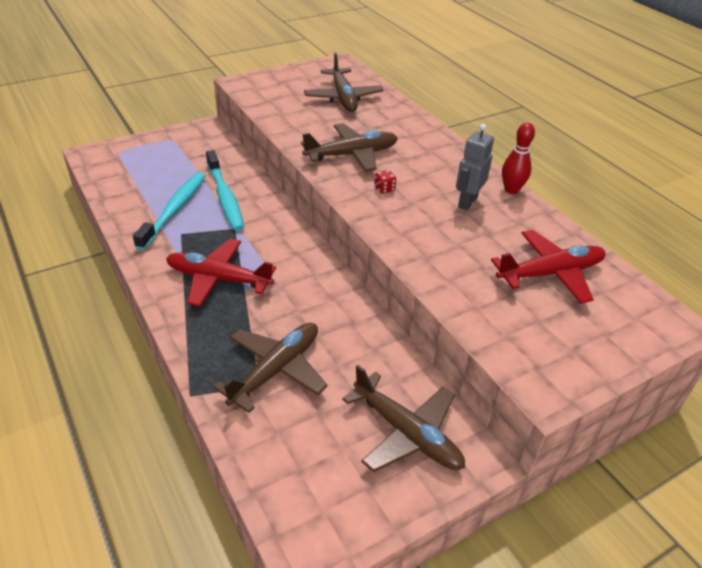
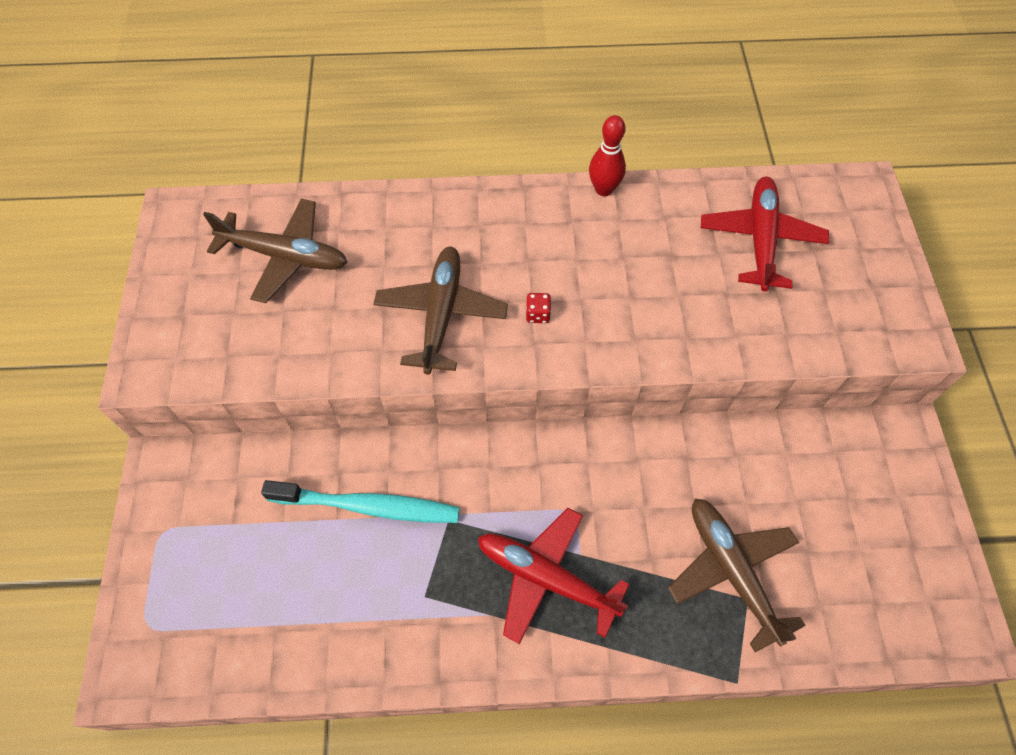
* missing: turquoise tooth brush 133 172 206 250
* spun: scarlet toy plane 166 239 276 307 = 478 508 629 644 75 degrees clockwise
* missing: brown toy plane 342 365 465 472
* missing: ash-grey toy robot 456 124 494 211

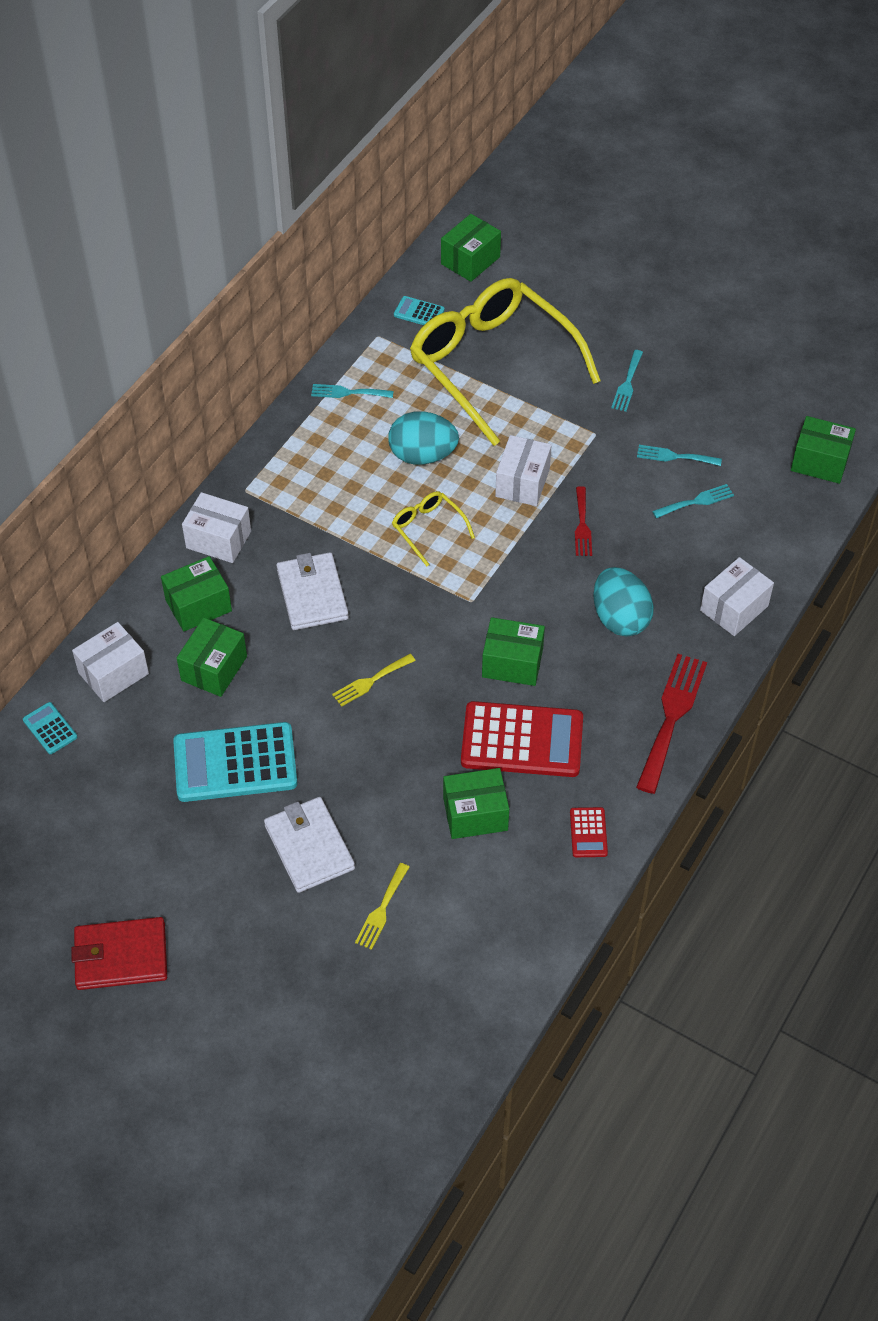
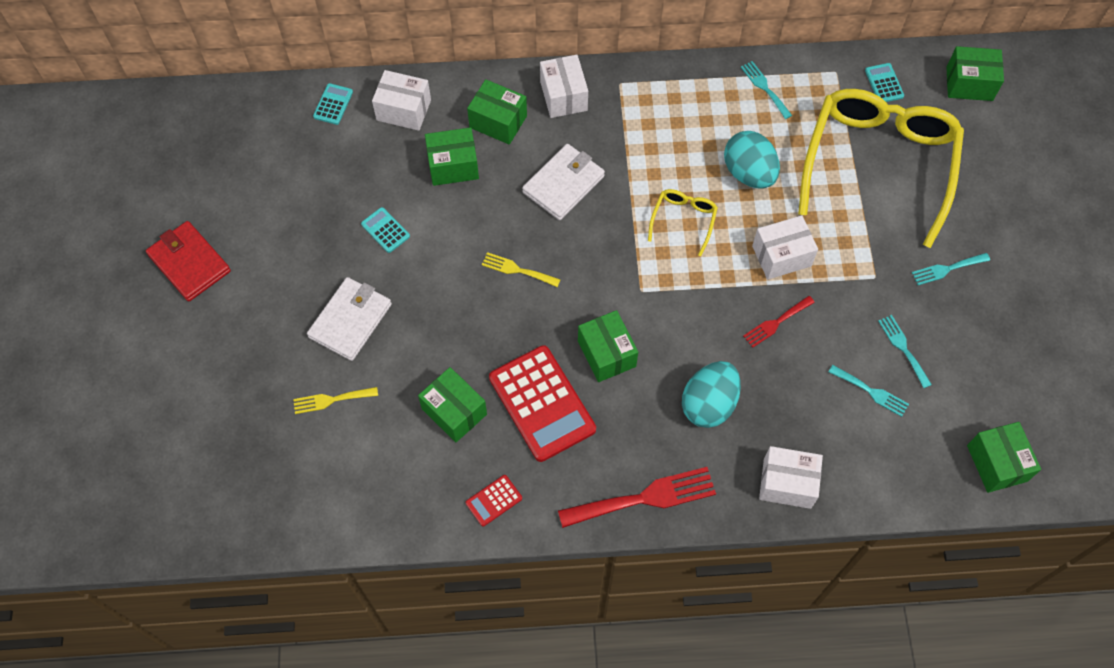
* size: turquoise pocket calculator 173 722 297 802 = 361 207 410 253 x0.45

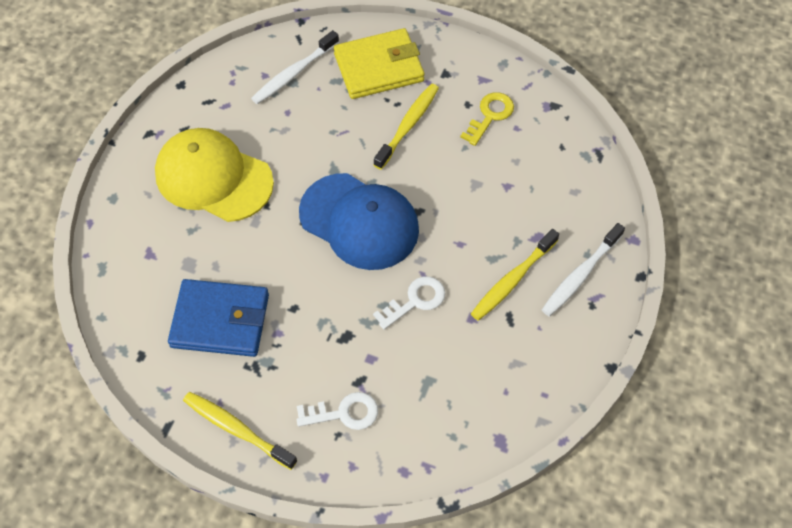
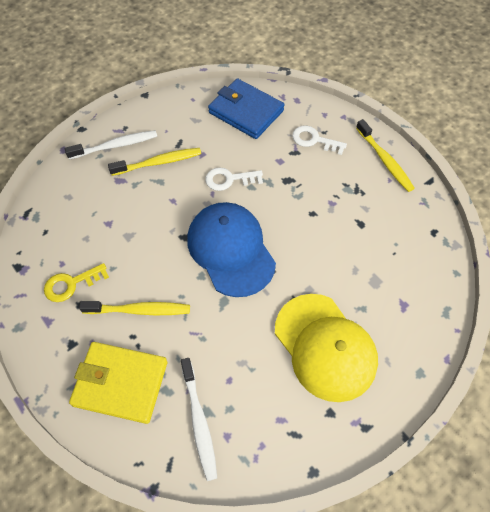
* relocated: blue card wallet 168 279 269 357 to 208 78 284 139
* spun: pure white tooth brush 251 30 339 104 = 181 358 217 481 90 degrees clockwise
* spun: golden tooth brush 374 84 439 170 = 79 301 190 315 150 degrees counterclockwise

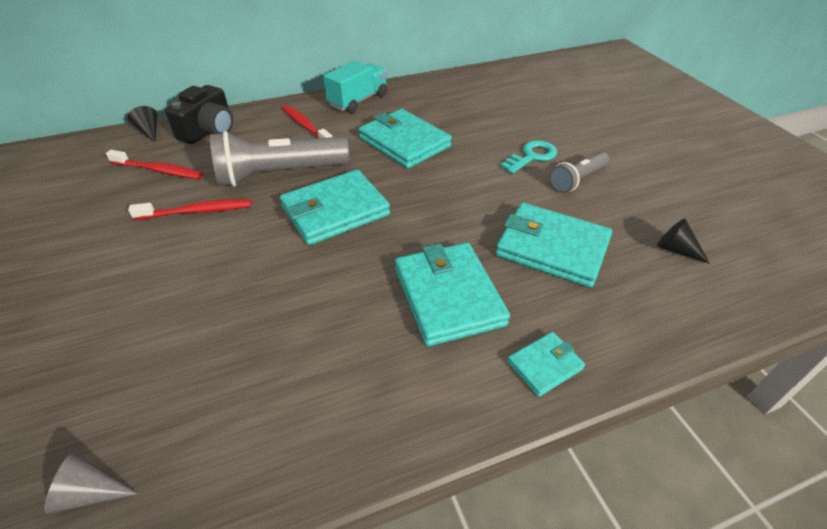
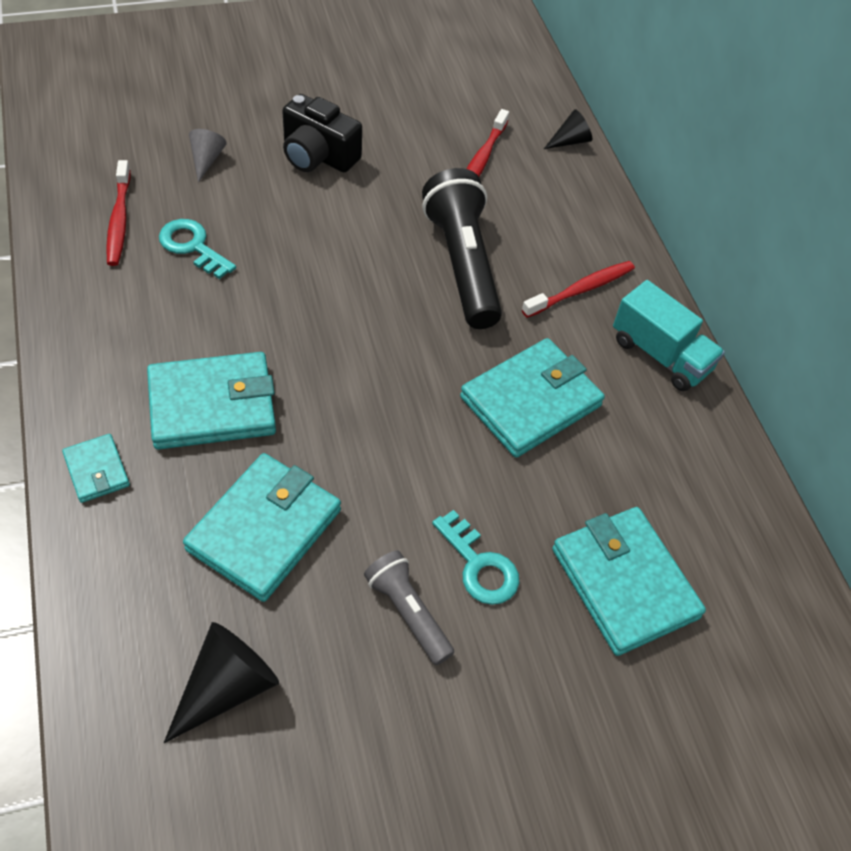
* relocated: ash-grey solid cone 44 453 138 514 to 189 129 227 182
* relocated: scarlet tooth brush 128 199 252 220 to 106 160 131 266
* relocated: black compact camera 165 85 233 144 to 282 94 362 172
* colour: ash-grey pocket torch 210 131 349 187 to black pocket torch 422 168 502 329
* relocated: turquoise card wallet 280 170 390 245 to 552 507 706 656
* size: black solid cone 657 218 710 264 = 164 622 279 743 x1.68
* appeared: turquoise latchkey 159 219 236 279

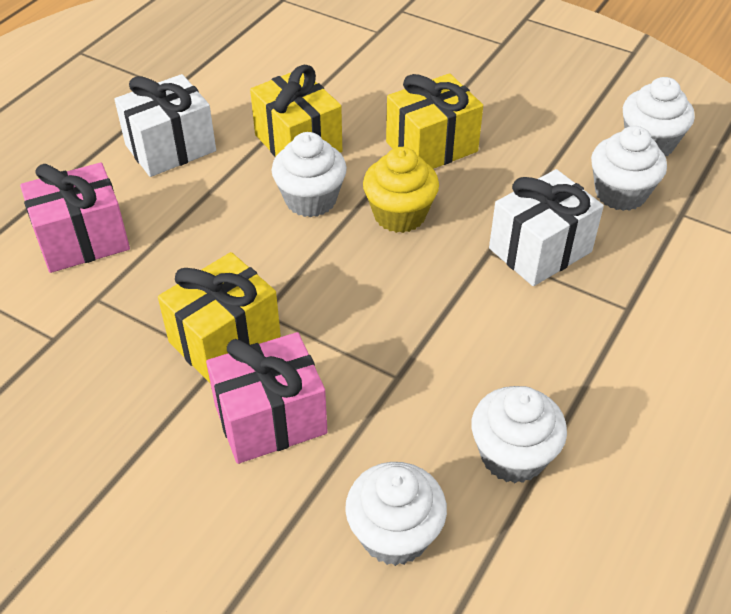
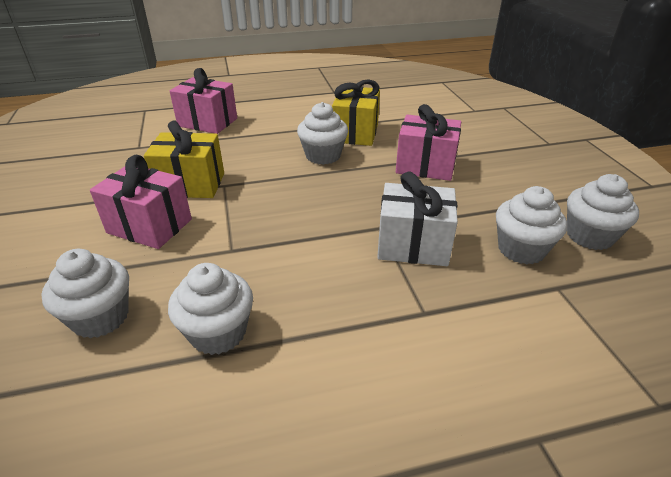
* missing: pure white wrapped gift 114 74 216 177
* missing: golden fairy cake 363 147 439 233
* colour: golden wrapped gift 386 73 483 169 to rose-pink wrapped gift 396 104 461 181

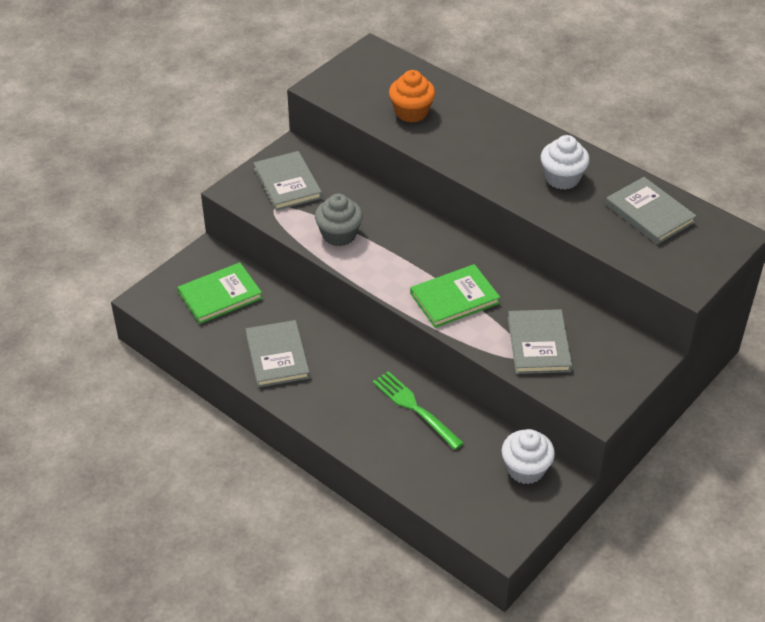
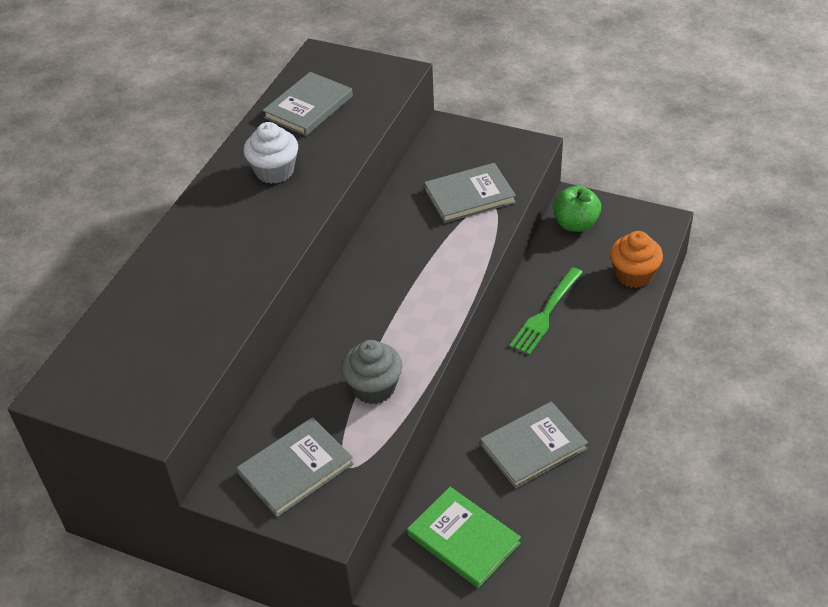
* relocated: bright orange fairy cake 389 70 435 122 to 610 231 663 288
* missing: emerald hardback 410 264 500 328
* exchanged: pure white fairy cake 501 429 555 484 to emerald apple 553 185 601 232

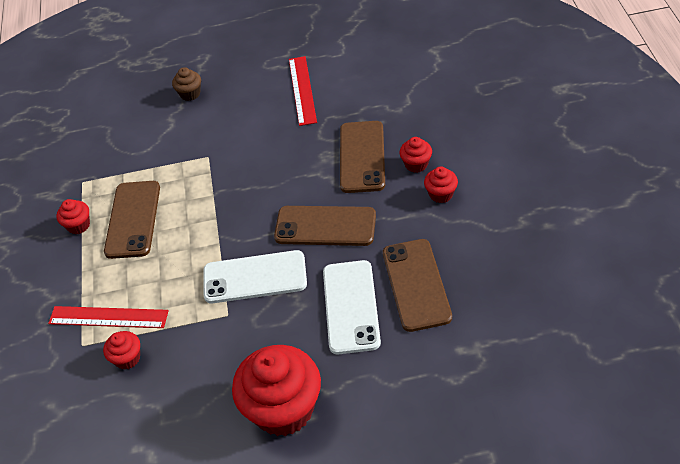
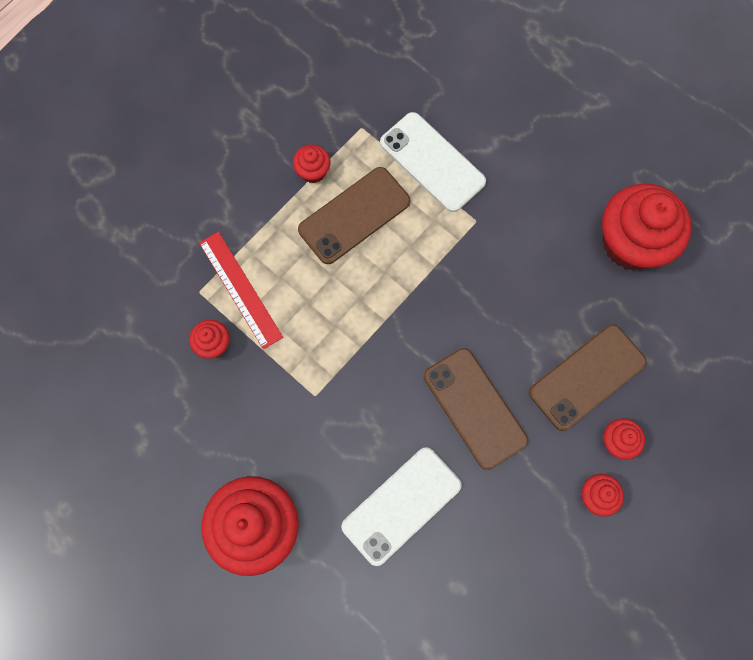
* missing: brown fairy cake 172 67 201 101
* relocated: pure white phone 203 250 307 303 to 380 112 486 212
* exchanged: scarlet measuring stick 289 56 317 126 to scarlet fairy cake 602 183 692 270
* missing: brown phone 383 239 452 332

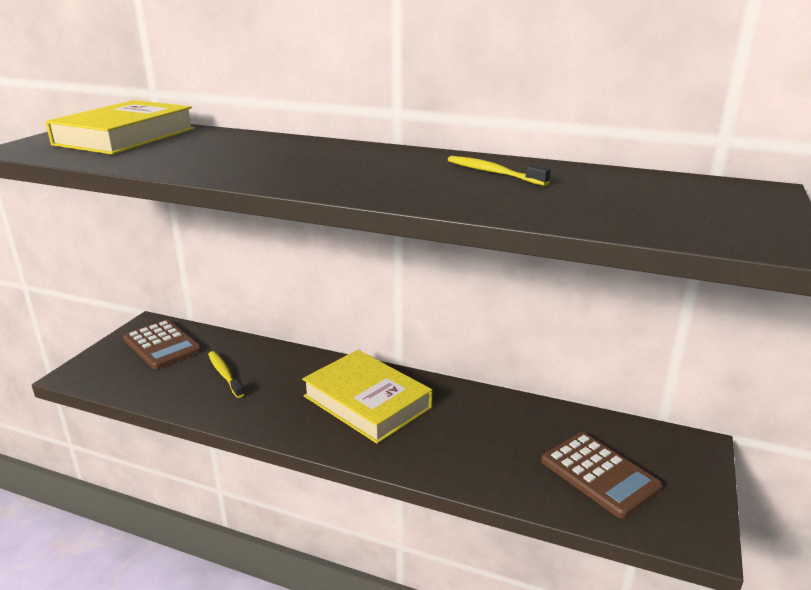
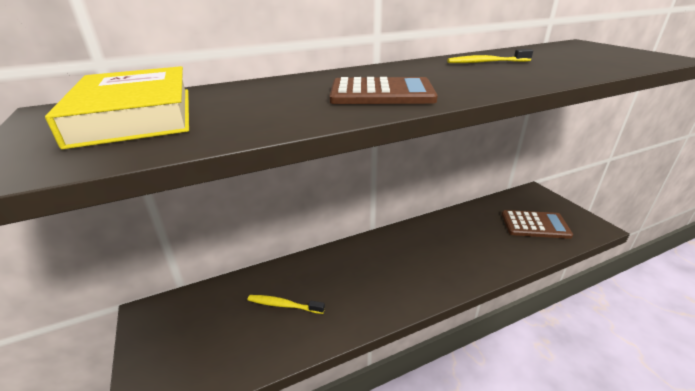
* relocated: brown pocket calculator 123 320 202 369 to 330 77 438 104
* missing: golden hardback 302 350 432 444

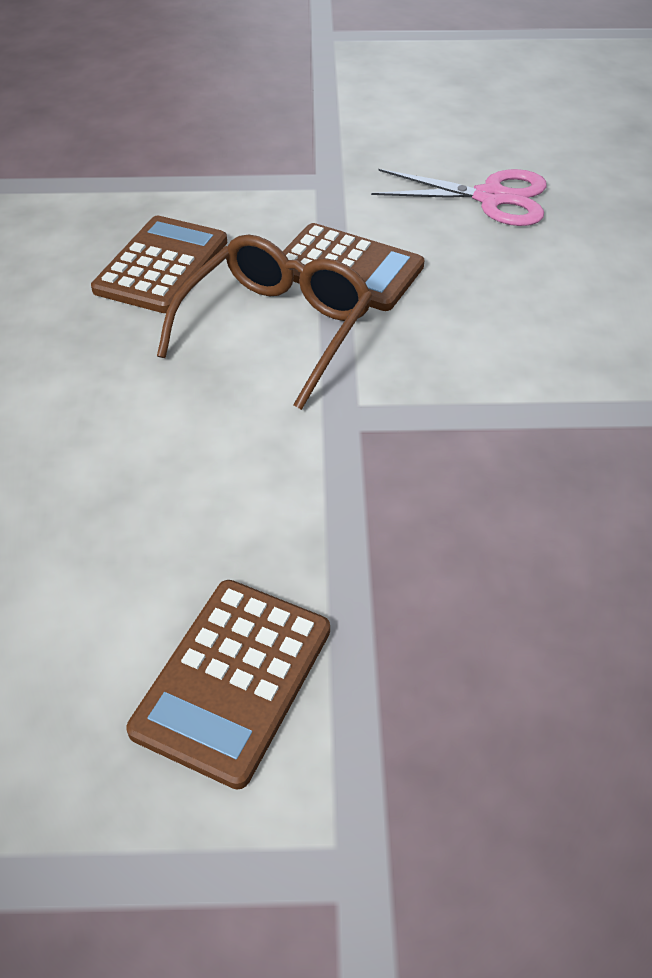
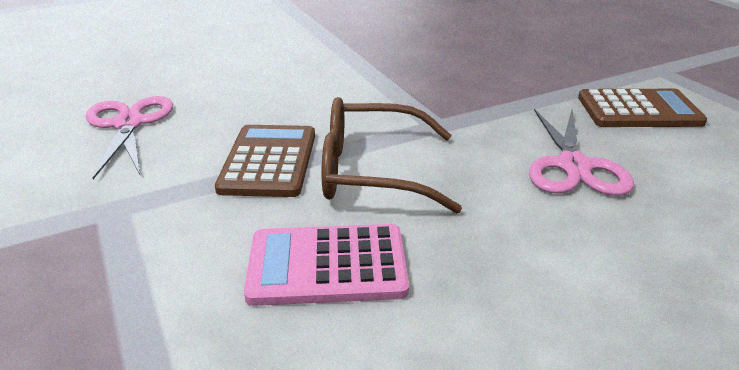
* colour: brown pocket calculator 91 216 227 313 to rose-pink pocket calculator 244 224 409 306
* appeared: rose-pink pair of scissors 529 109 634 196

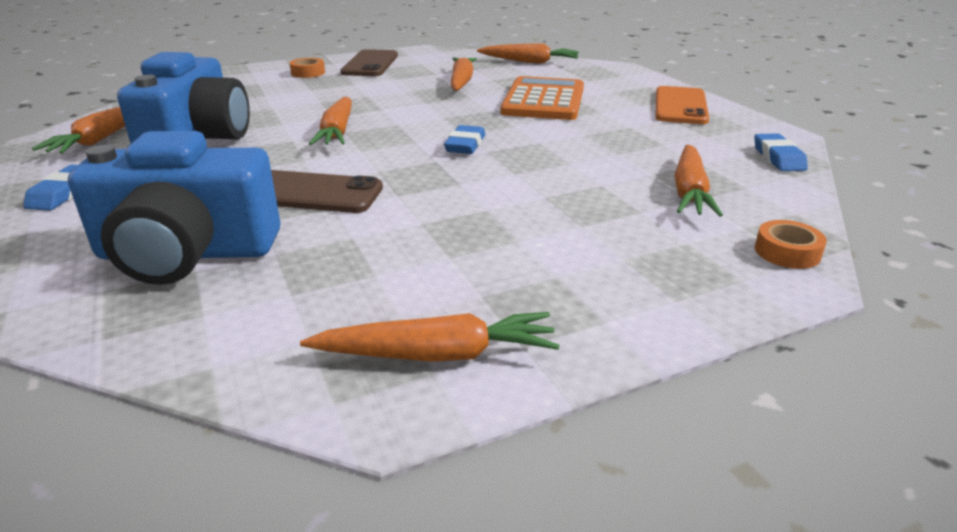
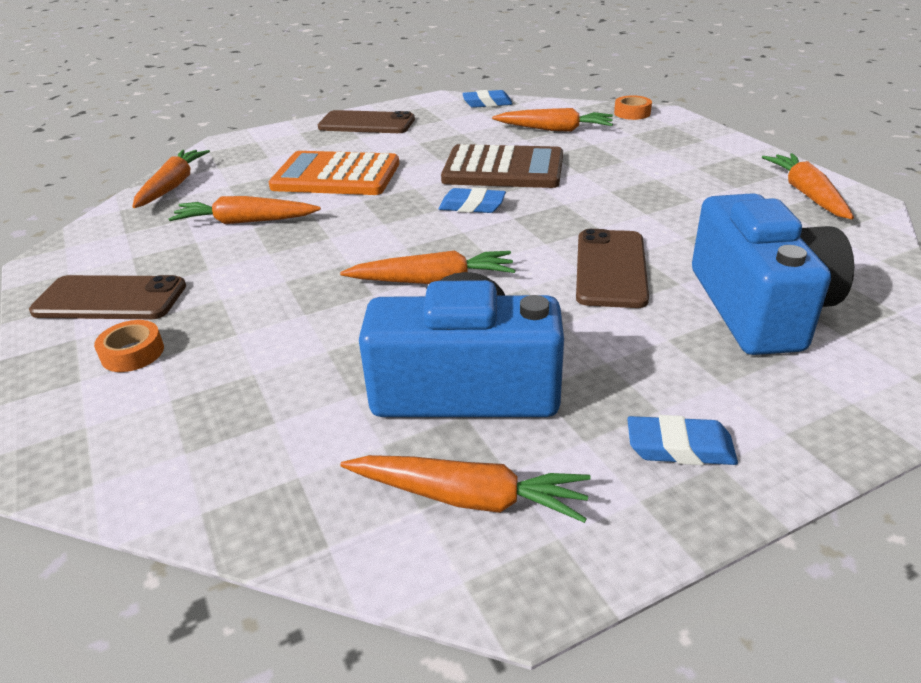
* colour: bright orange phone 656 86 709 124 to brown phone 318 110 415 133
* appeared: brown pocket calculator 441 144 563 188

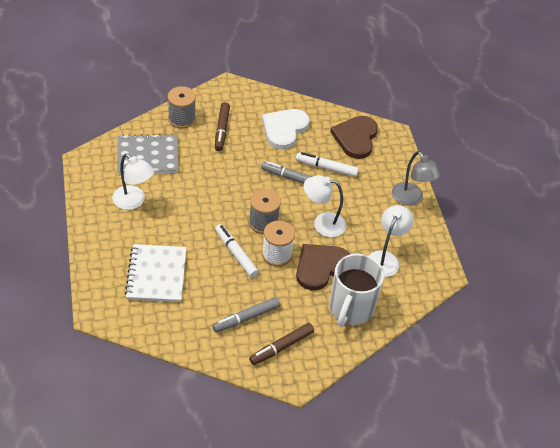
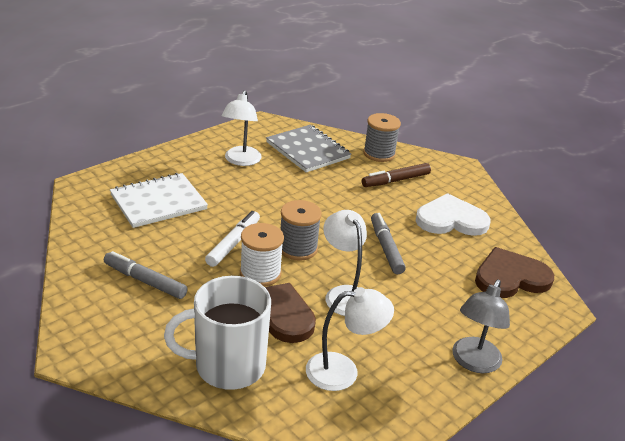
* missing: brown felt pen 249 323 314 365
* missing: pure white felt pen 296 152 359 177

